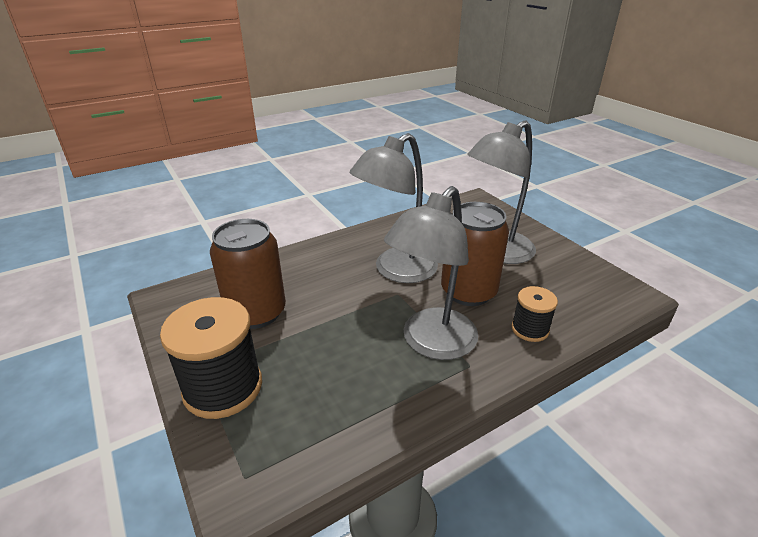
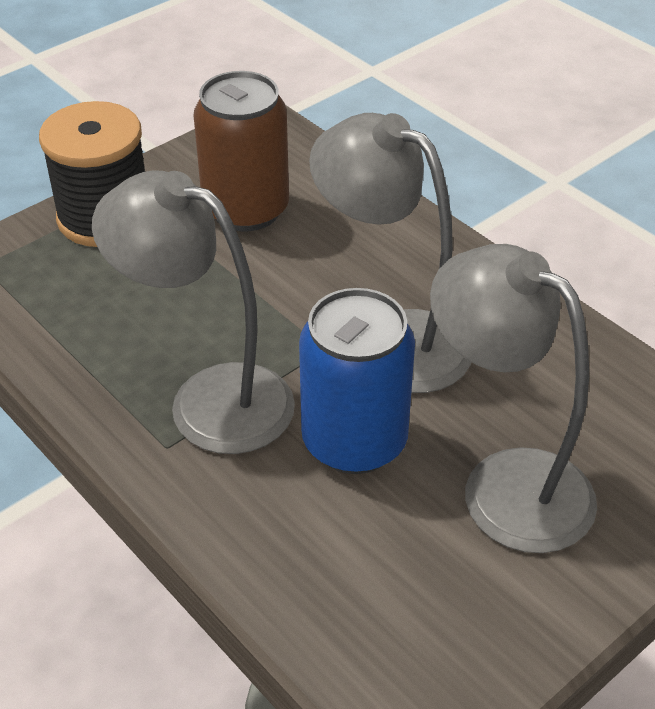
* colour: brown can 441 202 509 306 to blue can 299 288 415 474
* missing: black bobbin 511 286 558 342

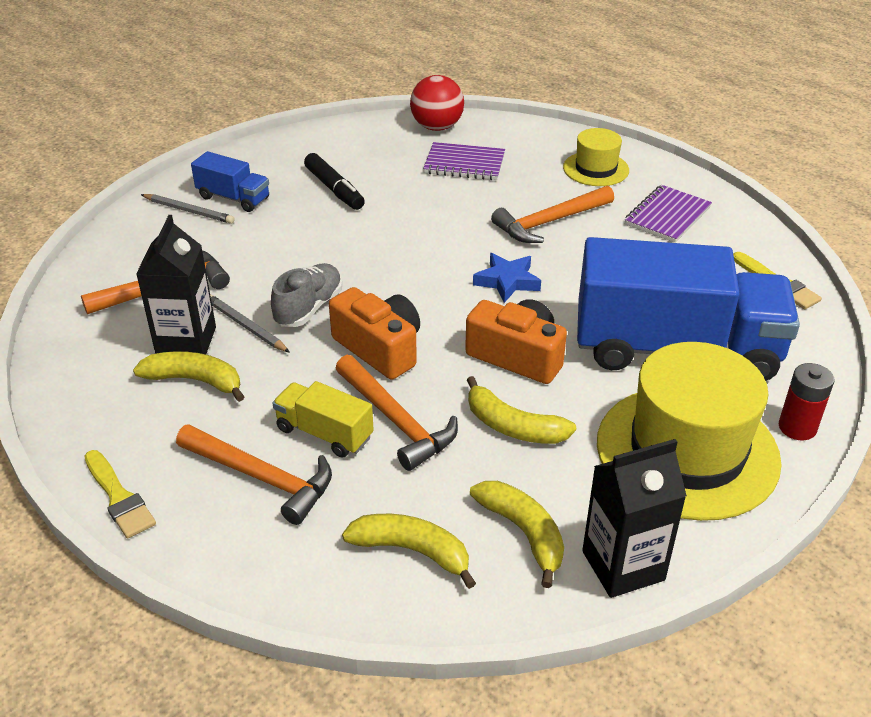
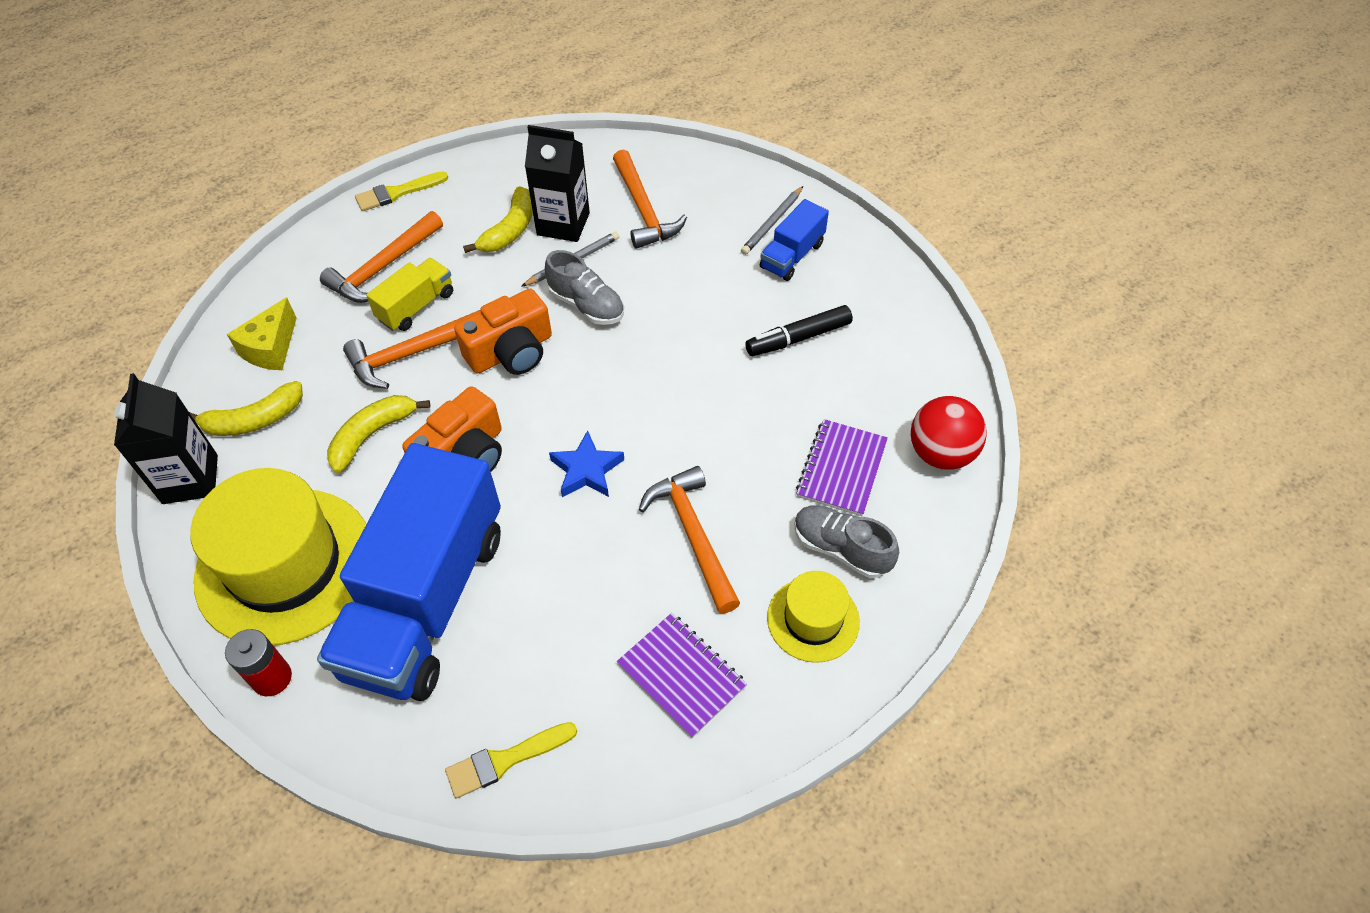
* exchanged: golden banana 342 514 476 589 to golden cheese wedge 227 297 297 370
* appeared: ash-grey shoe 794 505 899 578

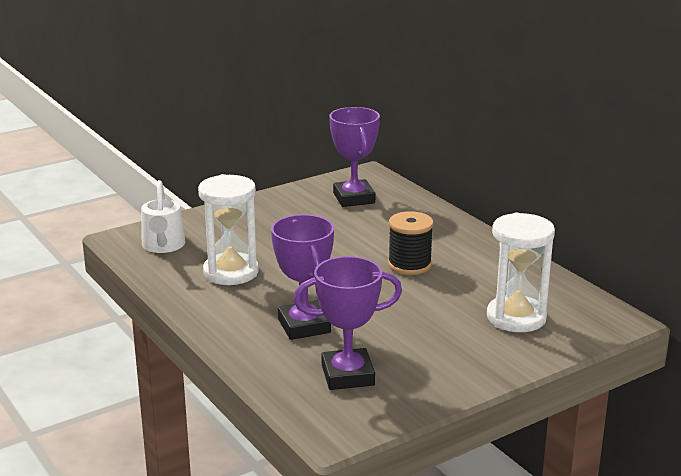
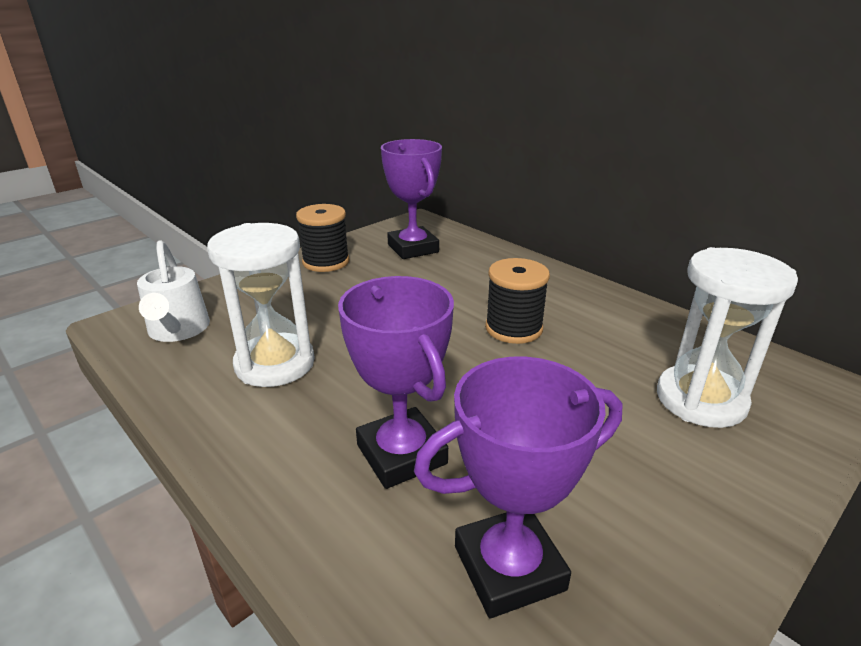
* appeared: black bobbin 296 204 349 272

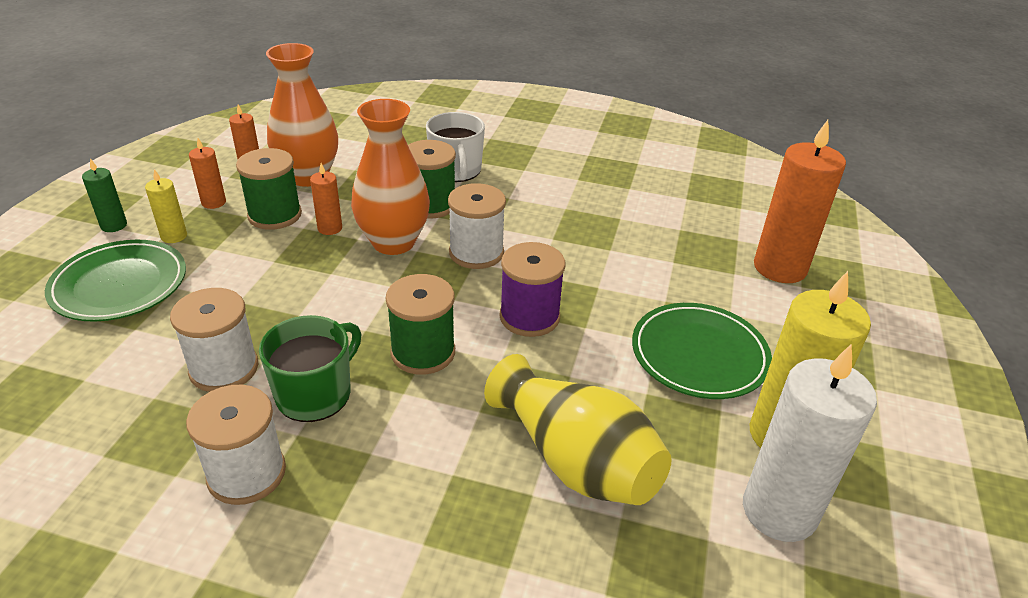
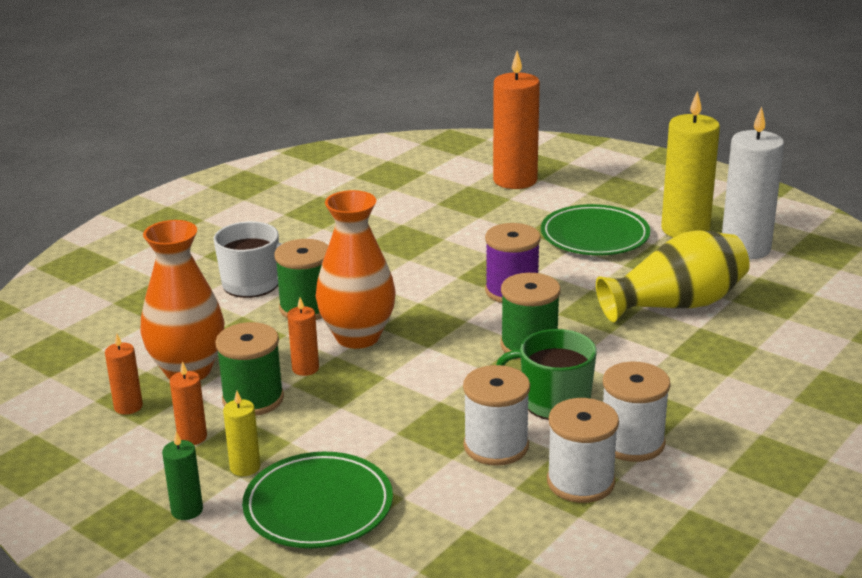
* spun: emerald tea mug 259 315 362 422 = 496 329 597 420 45 degrees counterclockwise
* relocated: pure white bobbin 448 183 506 269 to 547 398 619 503

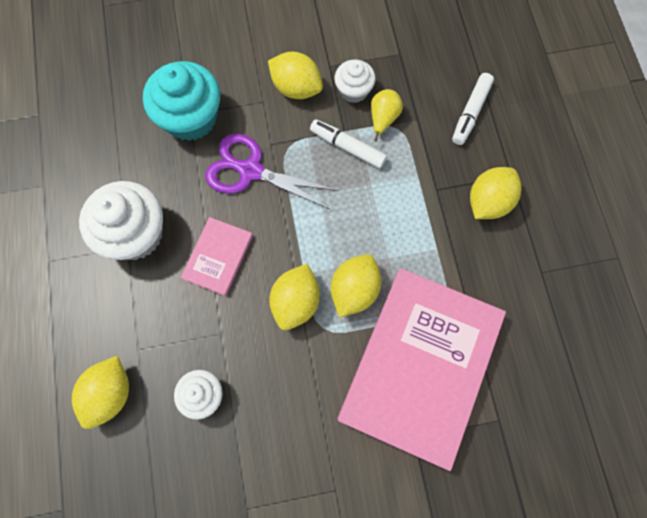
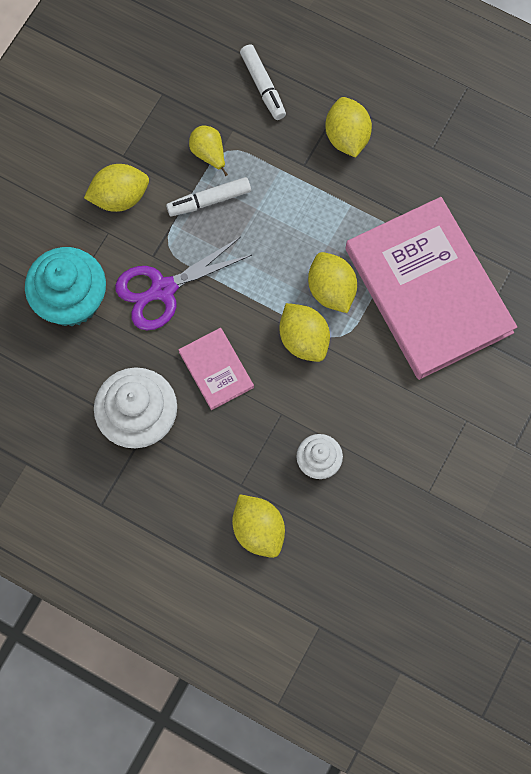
* missing: pure white fairy cake 334 59 376 103

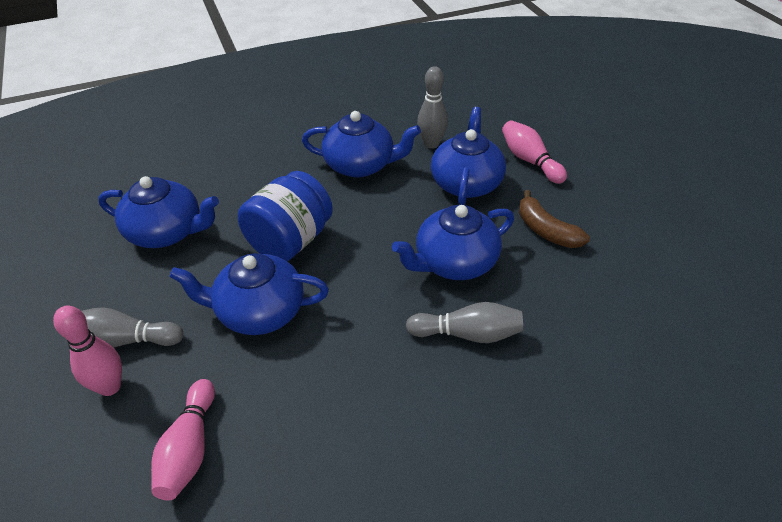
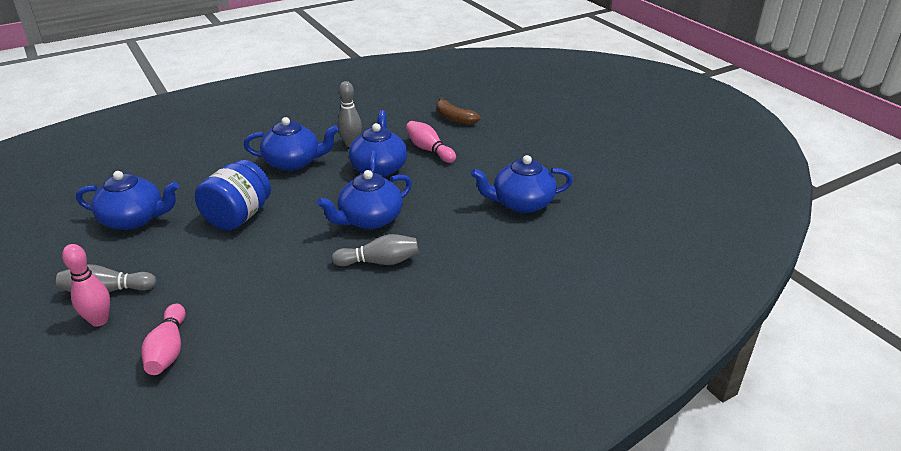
* relocated: blue china teapot 169 253 329 335 to 471 155 573 213
* relocated: brown banana 519 190 590 248 to 436 98 480 125

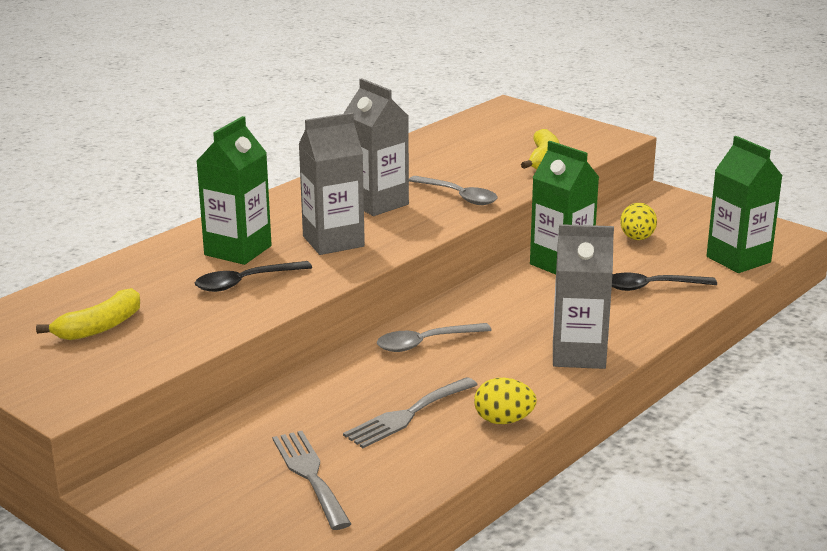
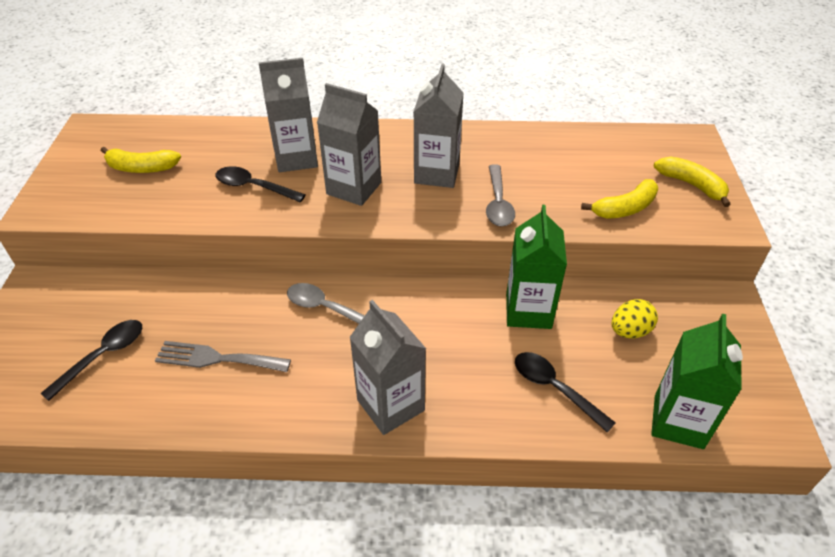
* colour: emerald milk carton 196 116 272 265 to ash-grey milk carton 258 58 318 172
* exchanged: ash-grey table fork 272 431 351 530 to black spoon 40 320 142 401
* missing: golden egg shape 474 378 537 424
* appeared: golden banana 654 157 731 207

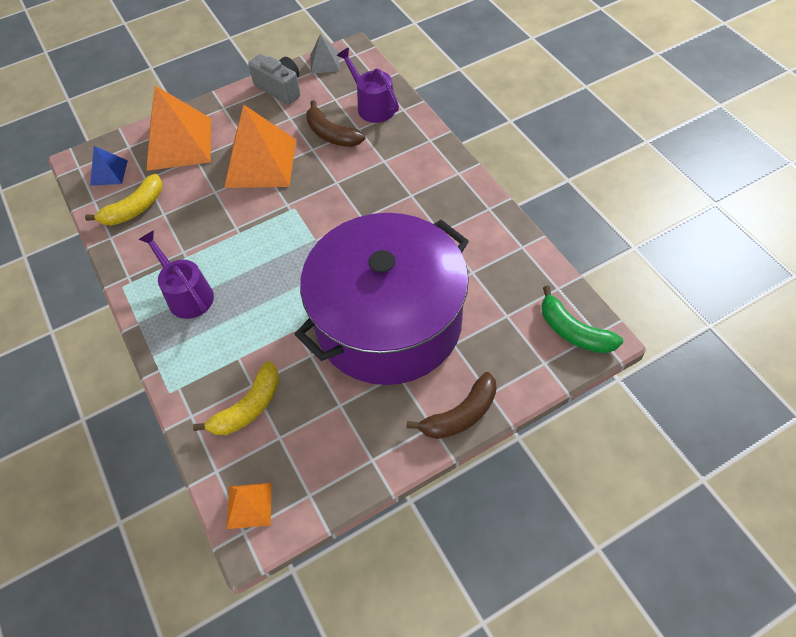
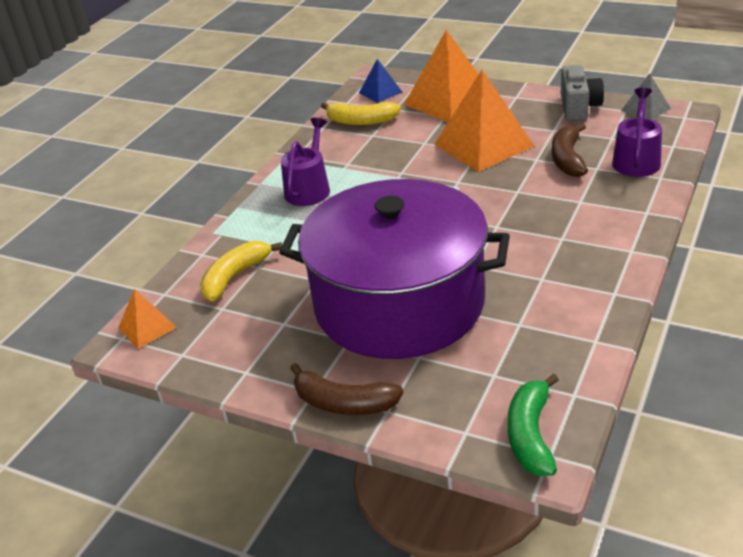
* spun: golden banana 193 361 279 435 = 200 241 282 301 120 degrees clockwise

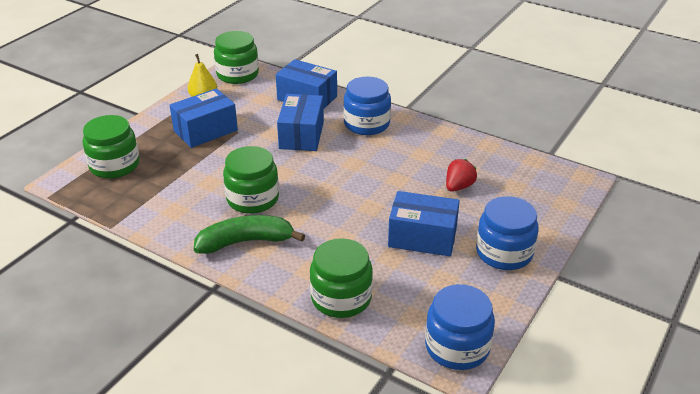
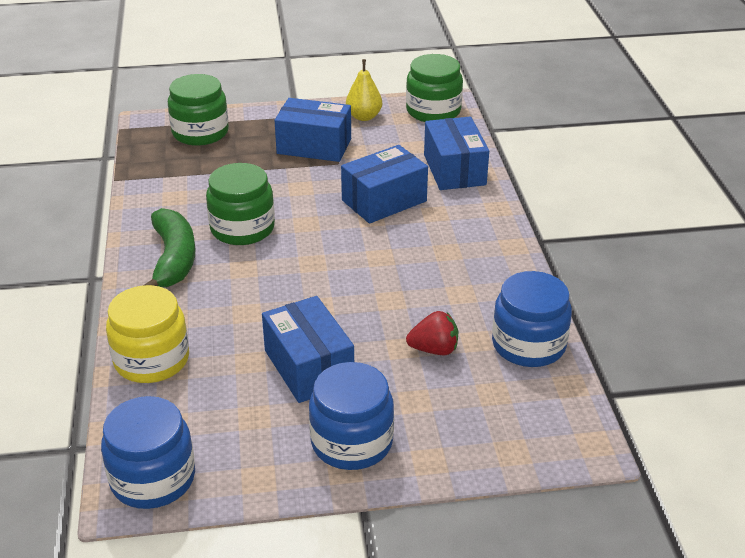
* spun: emerald banana 194 215 305 254 = 144 208 196 288 45 degrees clockwise
* colour: emerald preserve jar 310 238 373 318 to golden preserve jar 106 285 189 383
* relocated: blue preserve jar 343 77 391 135 to 492 271 572 367

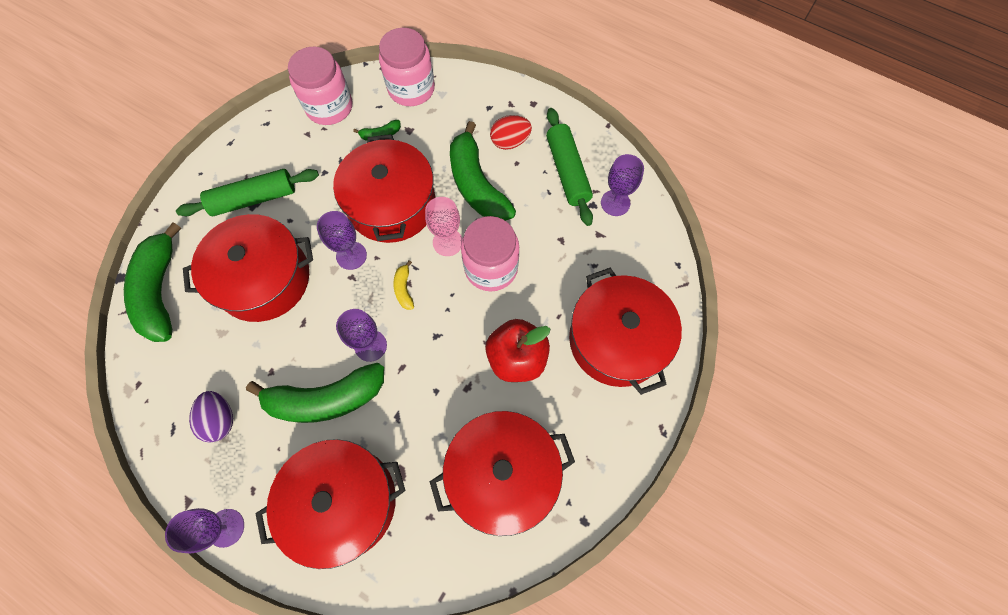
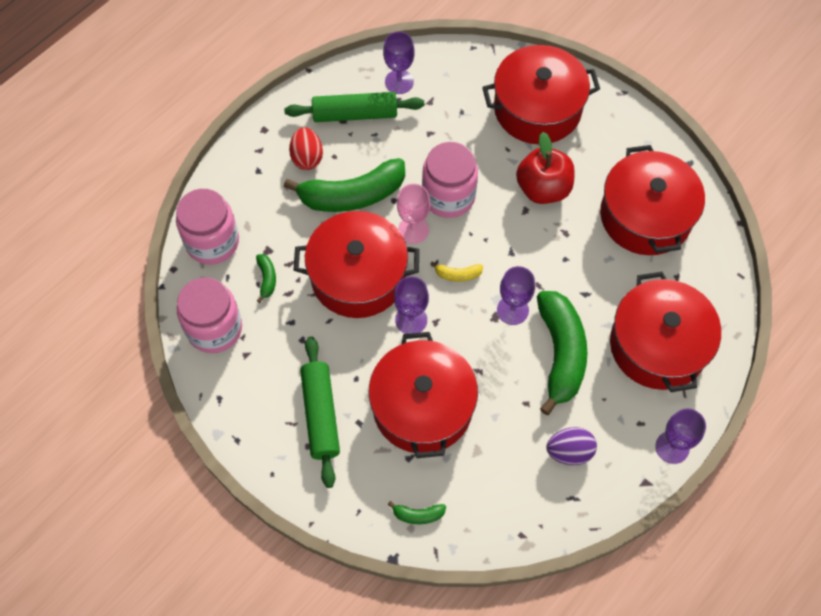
* size: emerald banana 124 223 181 342 = 387 501 446 524 x0.42

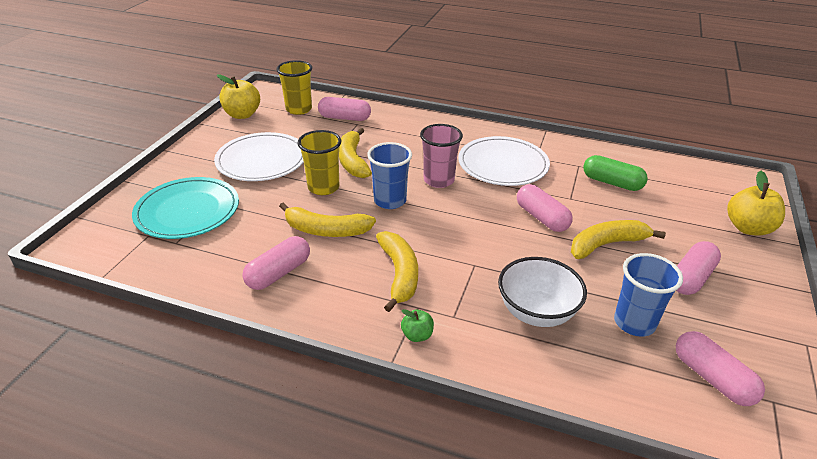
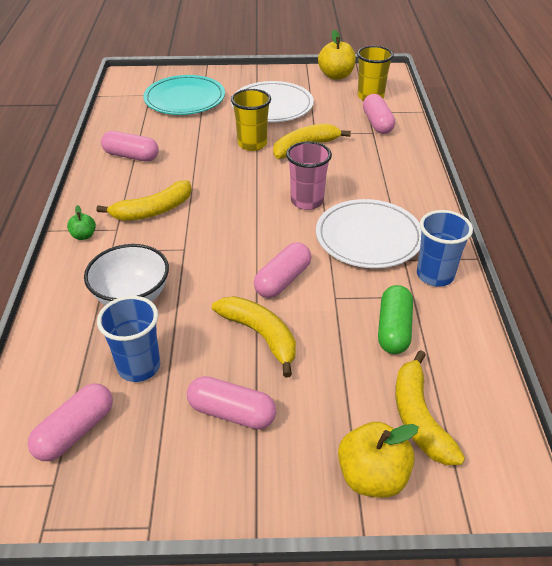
* relocated: golden banana 279 202 376 237 to 395 350 465 465
* relocated: blue cup 367 142 412 209 to 417 210 473 287

